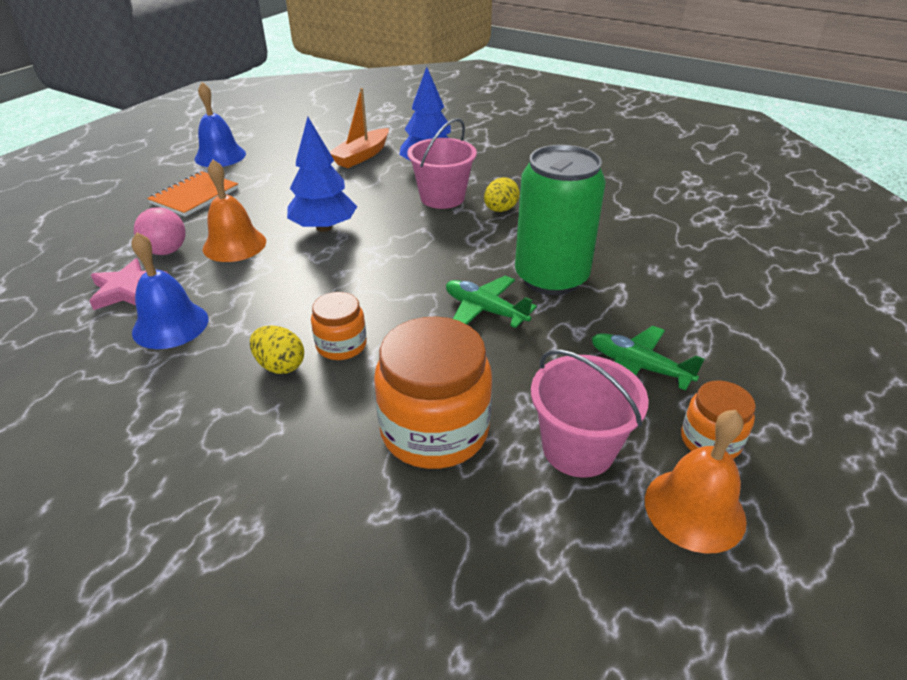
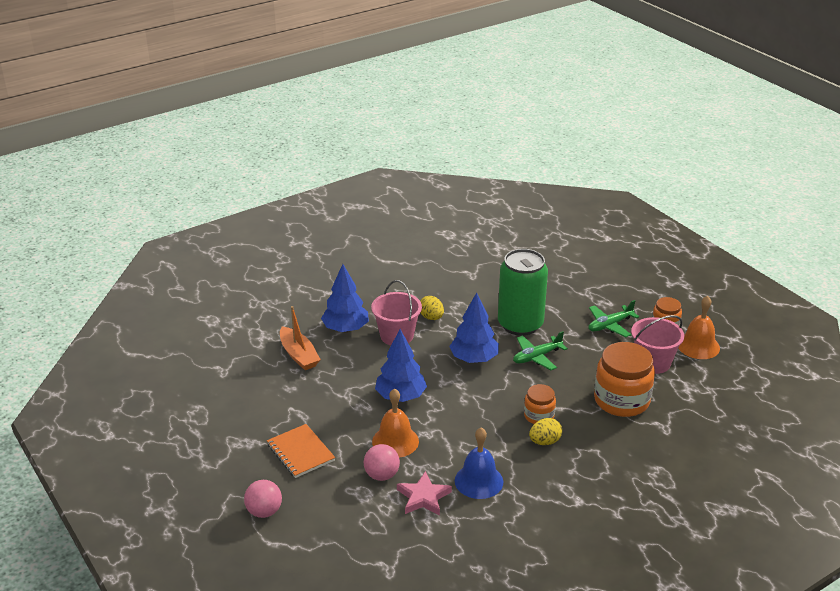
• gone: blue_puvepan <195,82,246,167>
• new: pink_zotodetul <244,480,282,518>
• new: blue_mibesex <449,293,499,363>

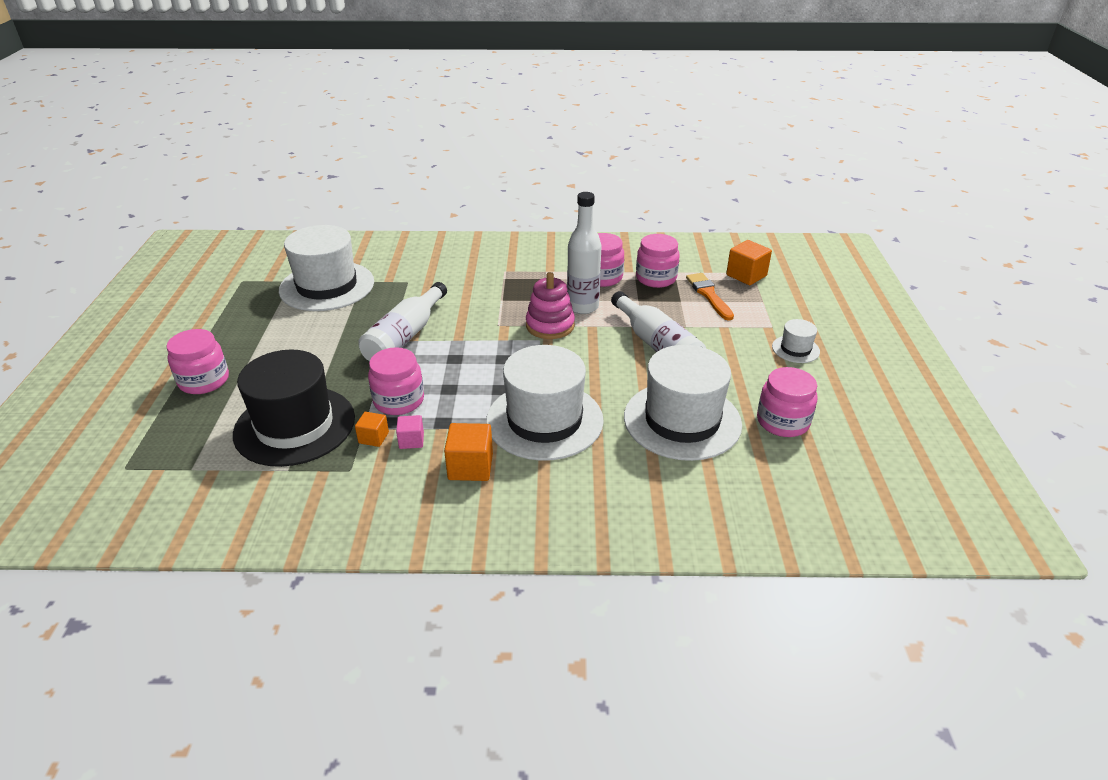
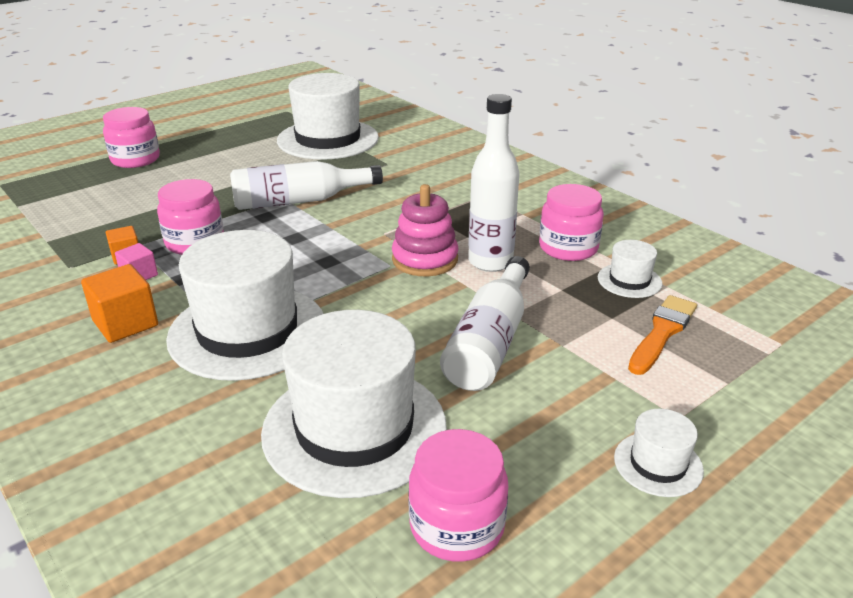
• gone: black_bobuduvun <233,349,355,467>
• swapped: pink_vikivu <636,234,680,288> to white_bobuduvun <598,240,662,298>
• gone: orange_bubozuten <726,240,772,285>

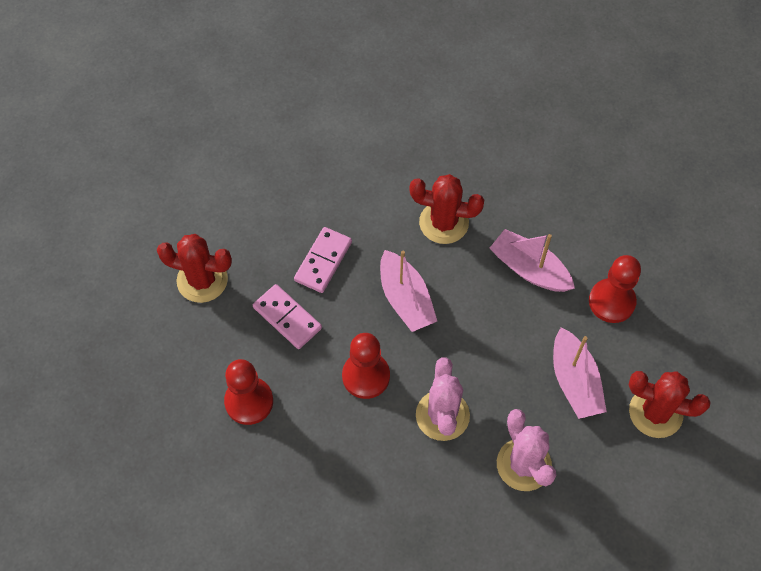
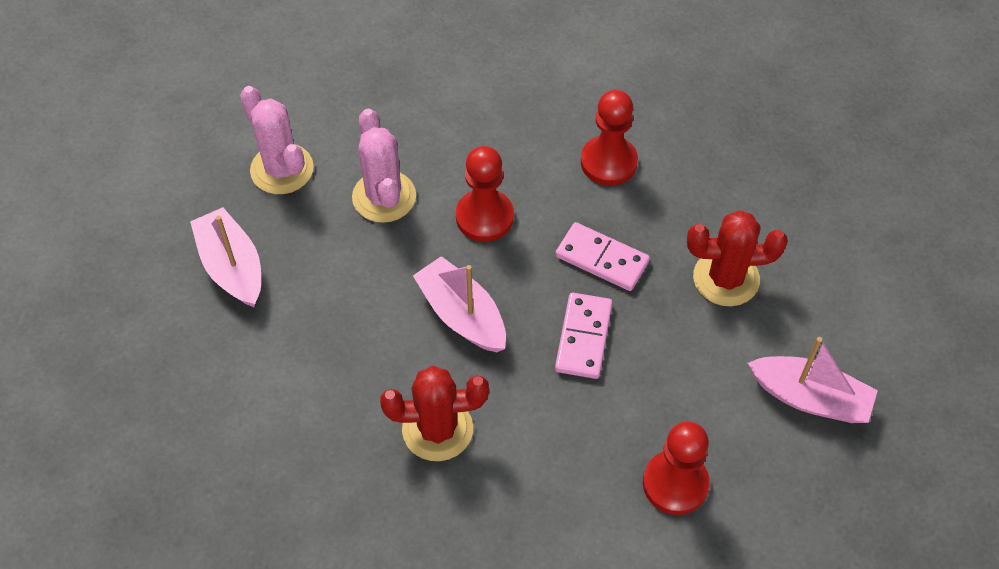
• shifted: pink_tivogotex <490,229,575,292> to <748,337,878,423>
• shifted: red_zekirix <589,255,641,323> to <643,421,710,515>
• gone: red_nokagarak <629,371,711,438>

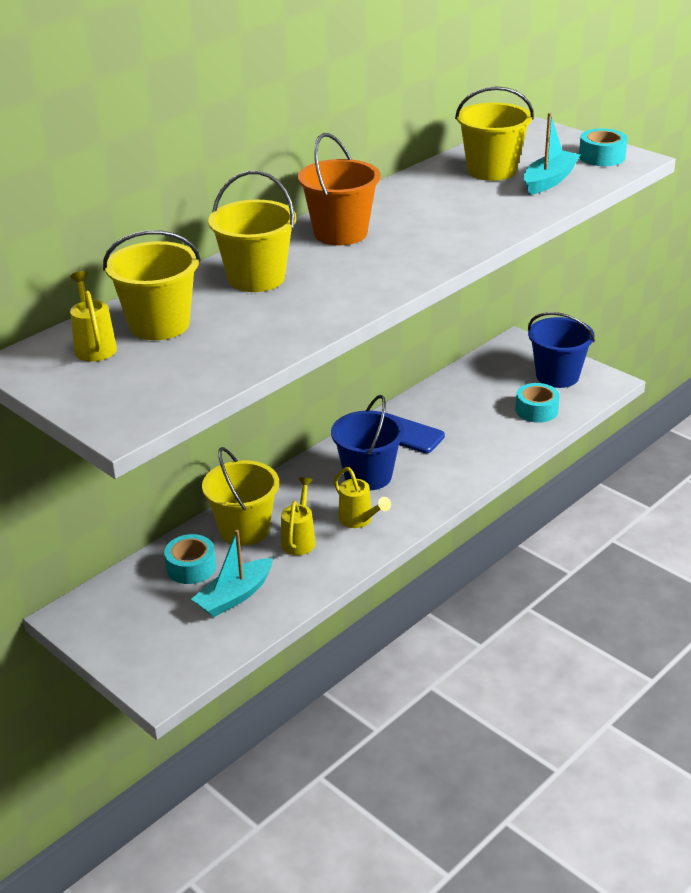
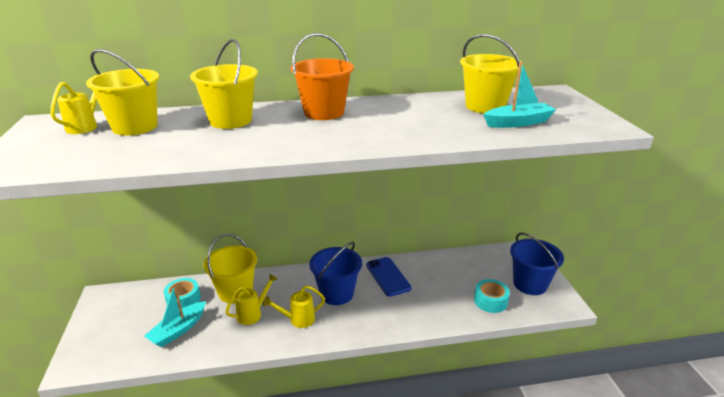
• rotated: turquoise_tivogotex <191,530,273,617> = <144,284,206,347> 45 degrees counterclockwise
• rotated: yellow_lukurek <334,467,391,528> = <263,285,325,328> 75 degrees clockwise
• gone: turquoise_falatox <579,128,628,166>

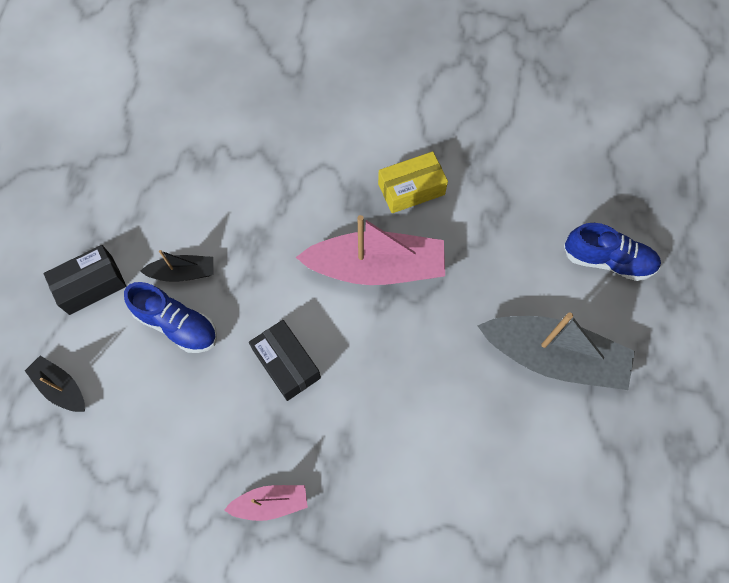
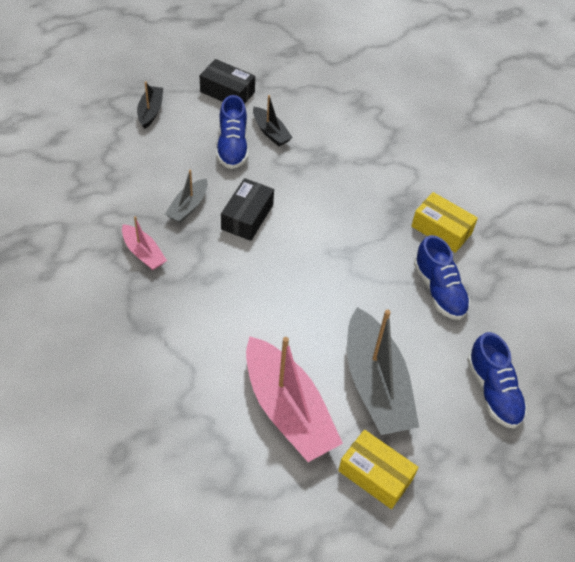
• shifted: pink_tivogotex <295,215,445,285> to <246,336,343,462>
• new: grey_tivogotex <165,170,207,223>
• new: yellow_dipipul <338,430,418,509>
• new: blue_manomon <414,235,471,320>

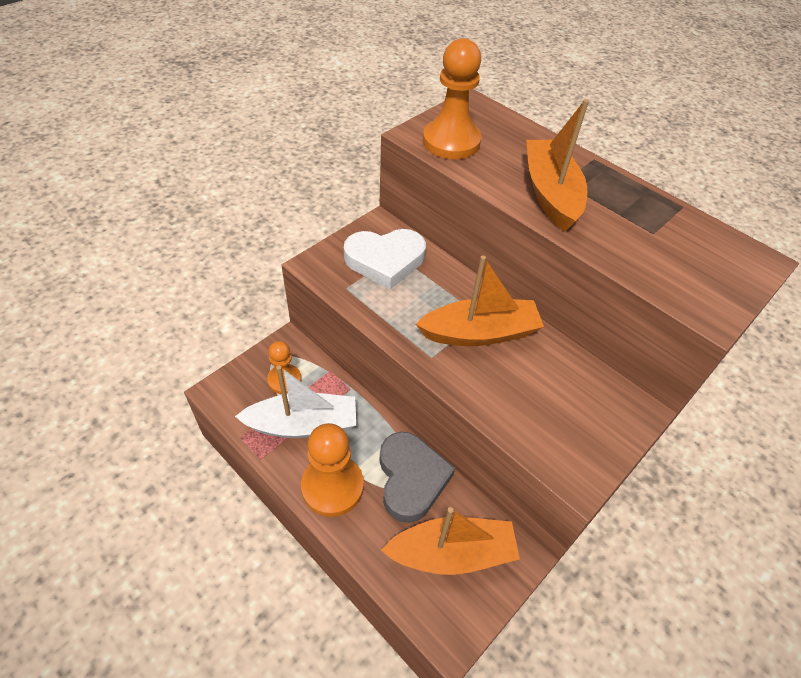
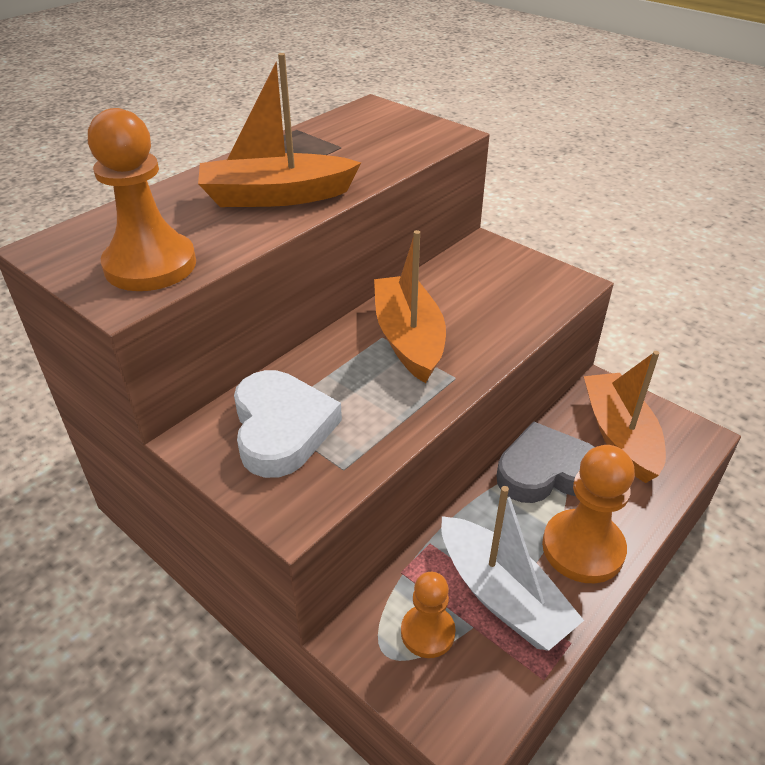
• rotated: white_tivogotex <235,365,356,438> = <441,486,584,651> 150 degrees clockwise

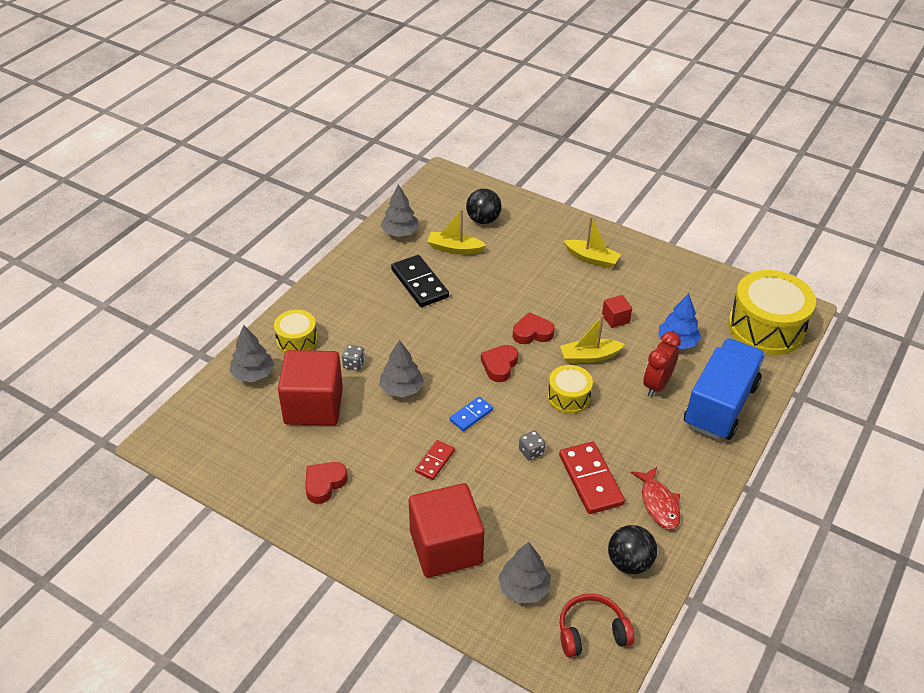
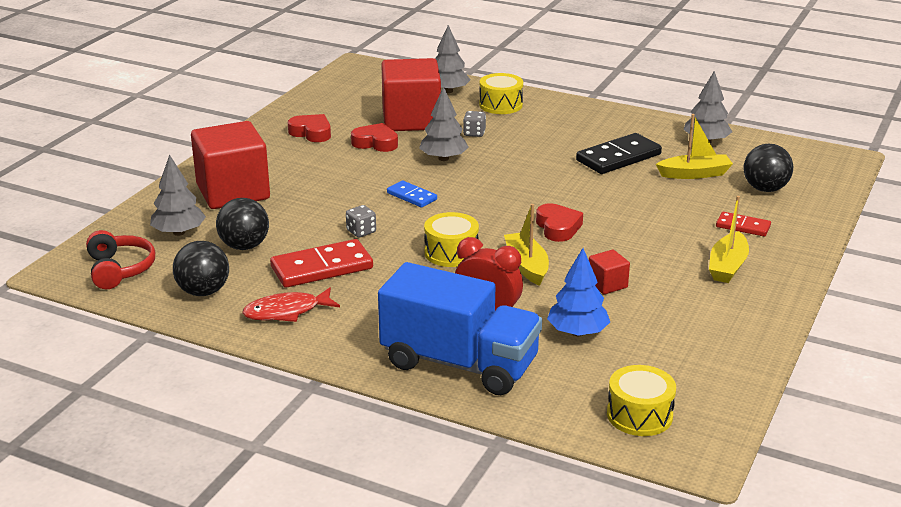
• shifted: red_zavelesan <415,440,455,480> to <716,212,771,237>
• rotated: yellow_tivogotex <427,209,486,255> = <656,114,733,179> 75 degrees clockwise
• shifted: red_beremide <481,345,518,382> to <351,123,398,152>
• scaled: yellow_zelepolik <728,270,816,355> = <607,365,676,436> x0.53
• new: black_zotodetul <216,198,269,250>

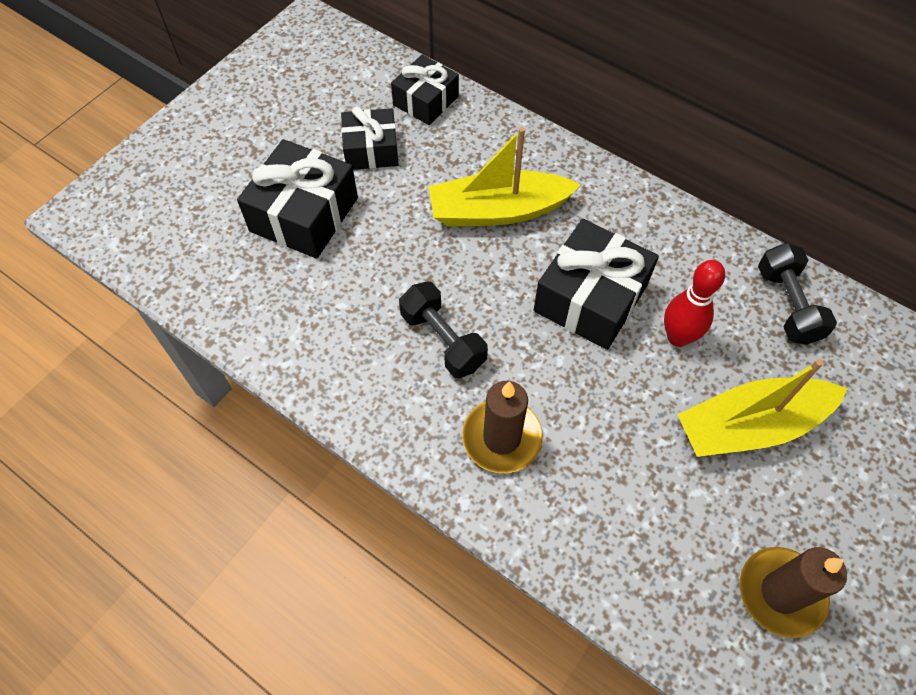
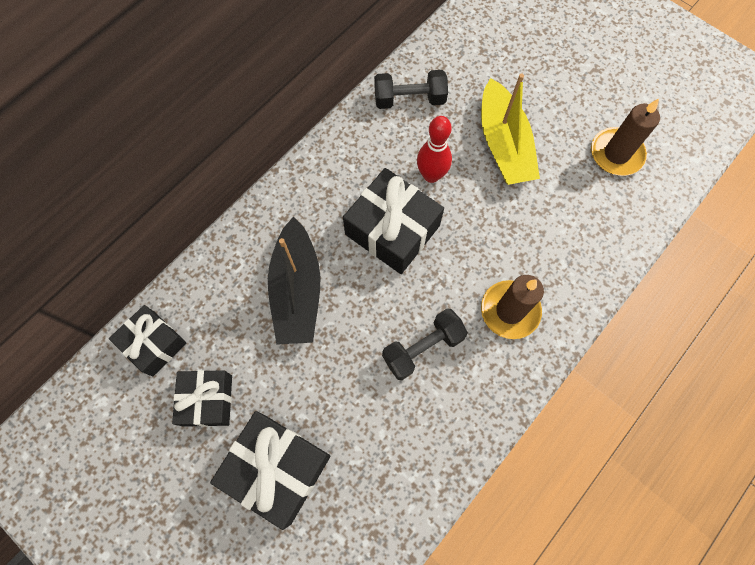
• repainted: yellow_tivogotex <429,127,581,226> to black_tivogotex <268,217,321,345>

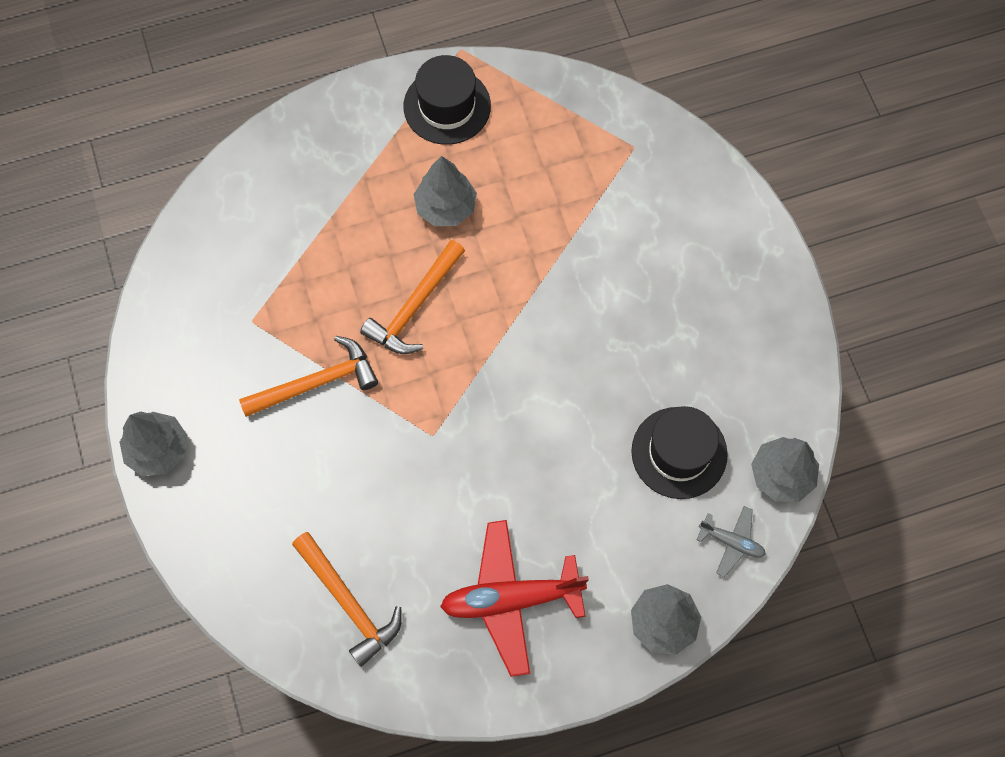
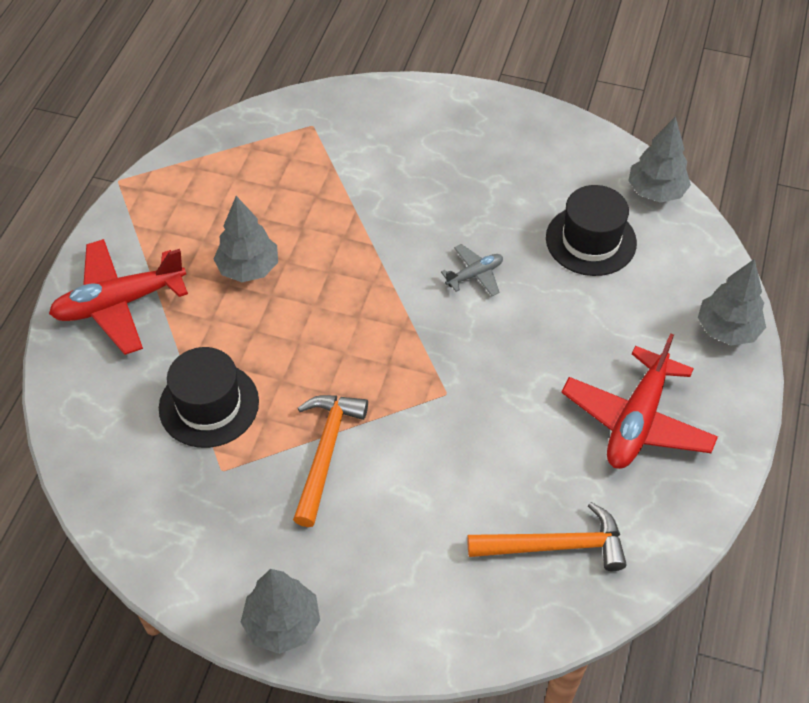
• gone: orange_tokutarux <360,240,465,354>
• shifted: black_bobuduvun <403,55,491,145> to <159,347,259,448>
• shifted: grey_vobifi <697,506,766,577> to <441,244,503,296>
• new: red_vobifi <49,239,188,355>

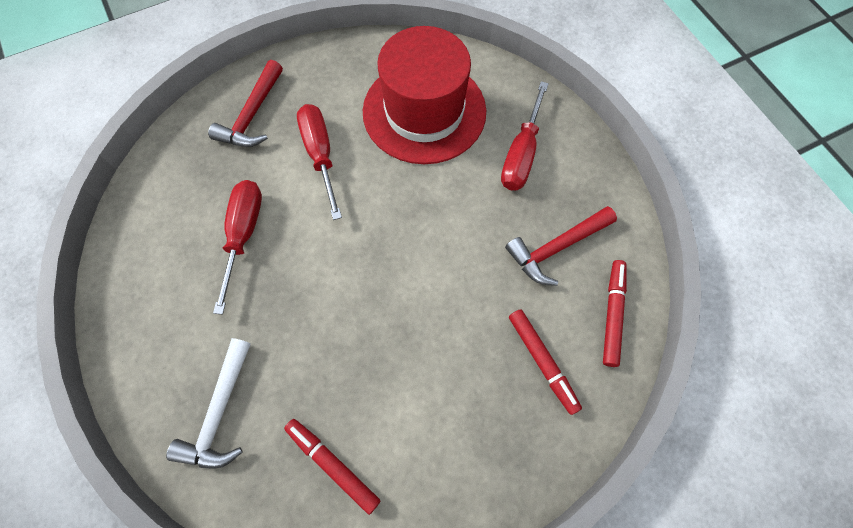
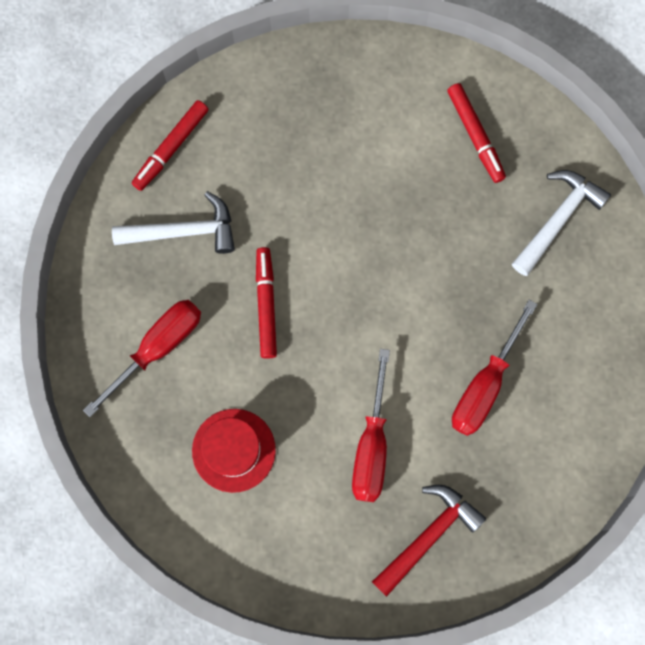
• scaled: red_bobuduvun <363,26,486,164> = <192,409,276,493> x0.55
• repainted: red_tokutarux <505,206,617,286> to white_tokutarux <112,191,235,254>
• shifted: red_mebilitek <509,309,582,415> to <256,247,277,359>

